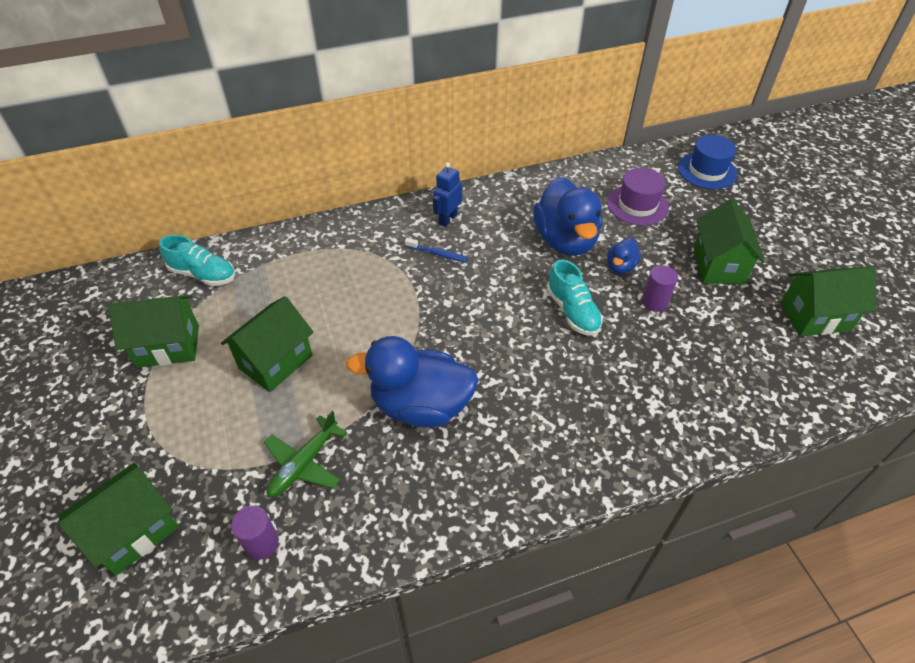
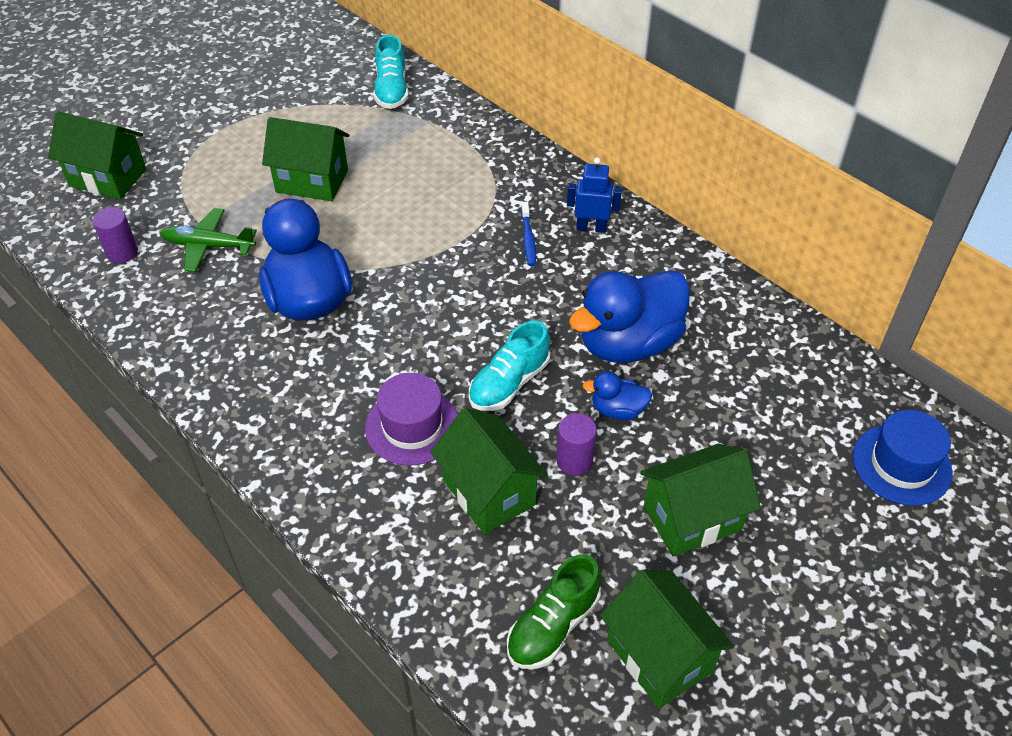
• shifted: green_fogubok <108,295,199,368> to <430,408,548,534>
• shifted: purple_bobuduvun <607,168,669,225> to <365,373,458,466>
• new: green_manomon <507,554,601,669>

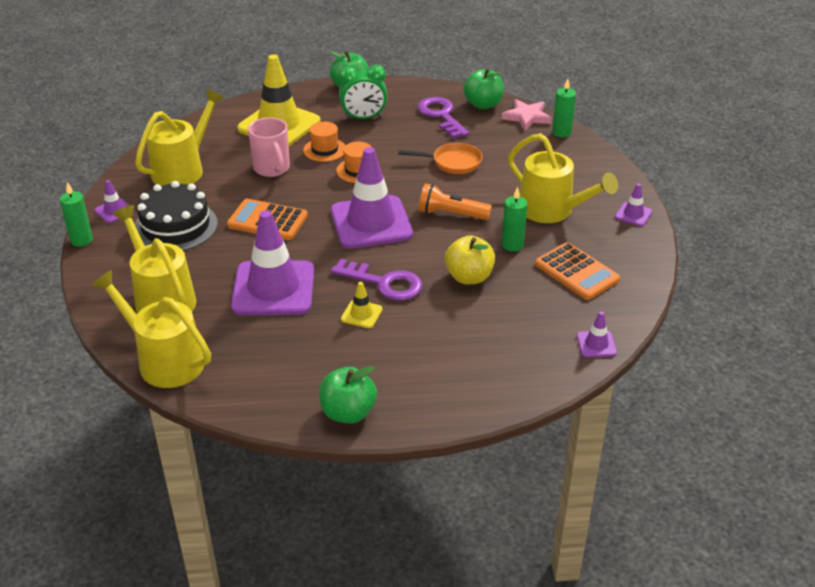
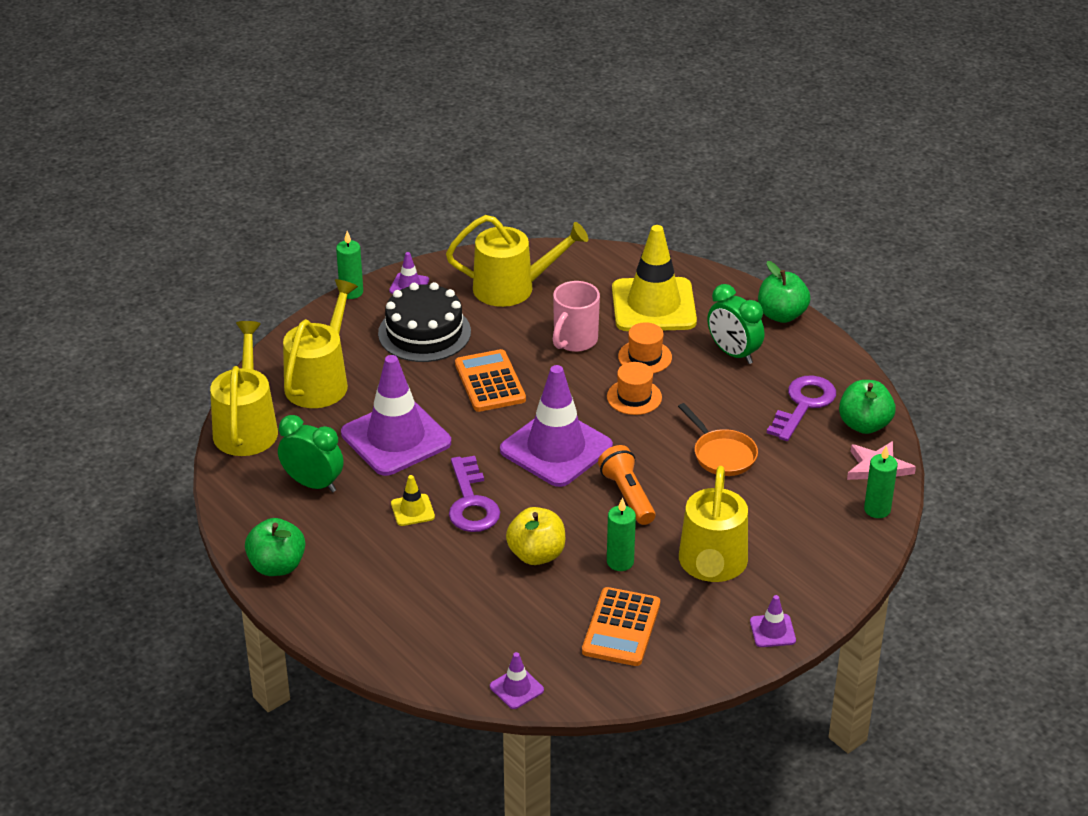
• new: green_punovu <278,415,344,492>

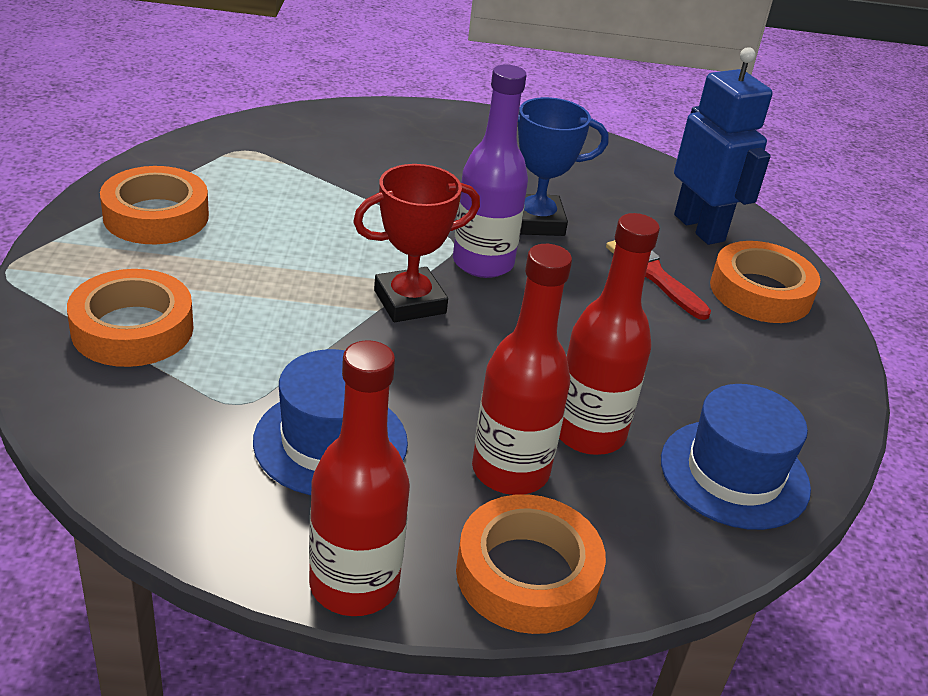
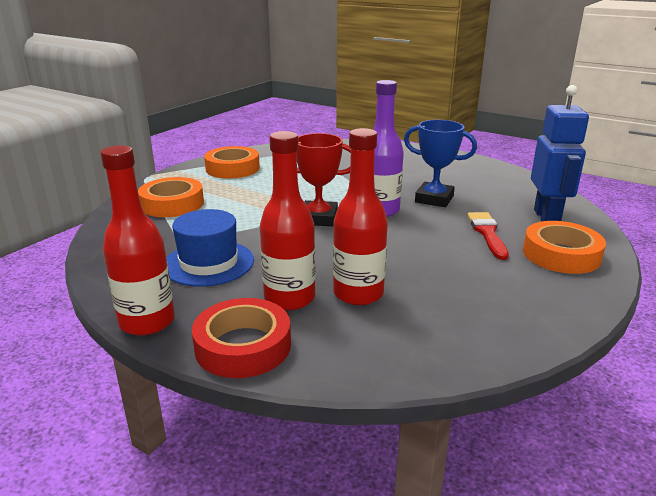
• repainted: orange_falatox <456,494,606,634> to red_falatox <192,298,291,378>
• gone: blue_bobuduvun <661,384,811,530>

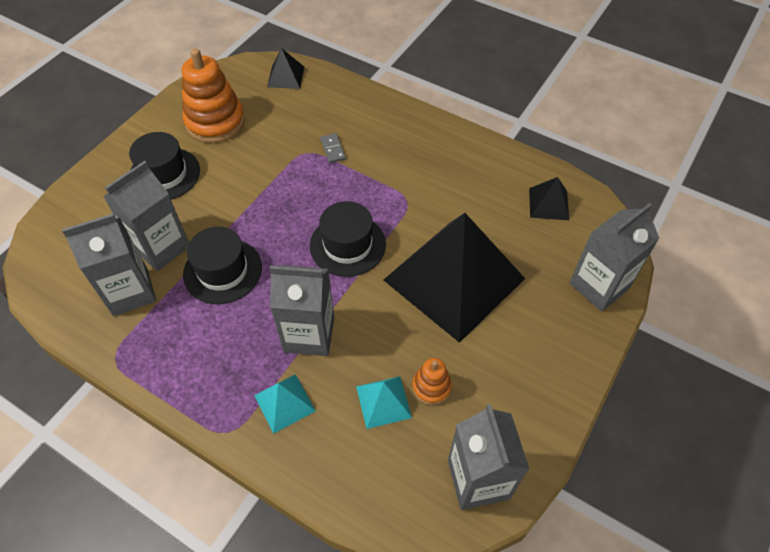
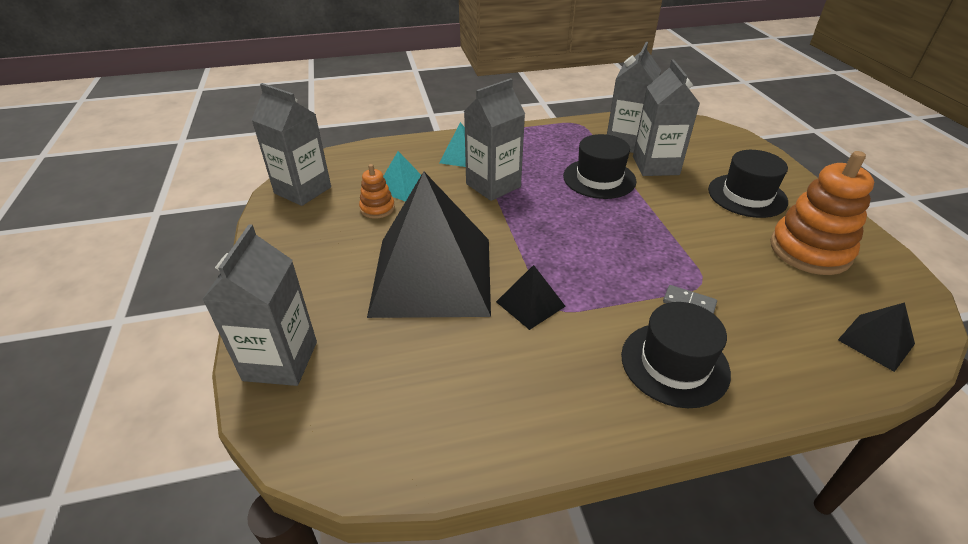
• shifted: black_bobuduvun <310,201,386,277> to <621,302,731,408>
• shifted: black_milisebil <529,177,569,220> to <496,265,566,330>

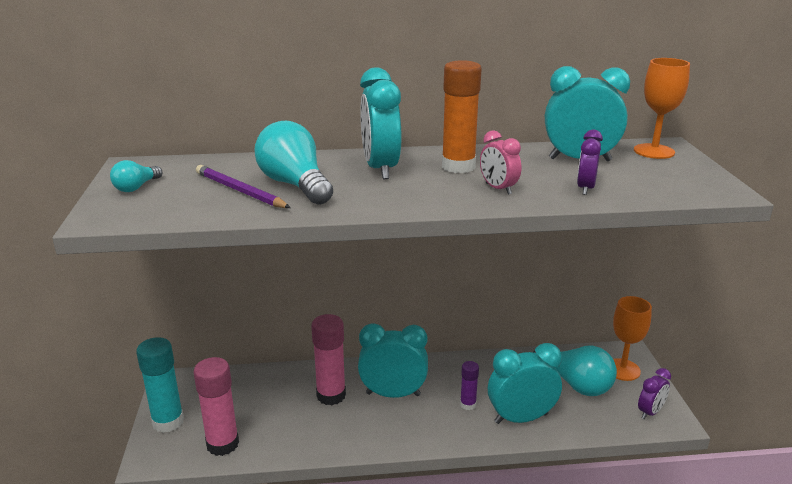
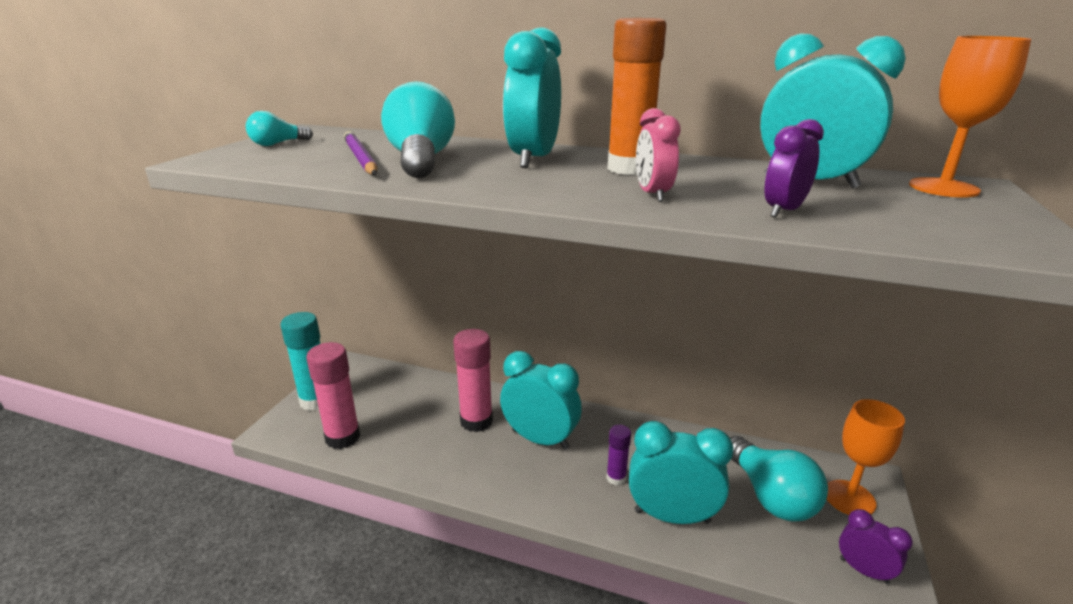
• rotated: purple_punovu <638,368,671,419> = <839,509,913,584> 120 degrees counterclockwise

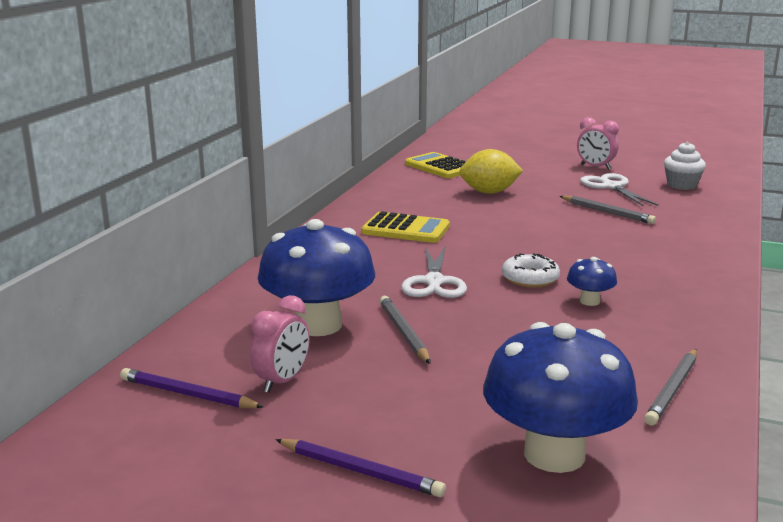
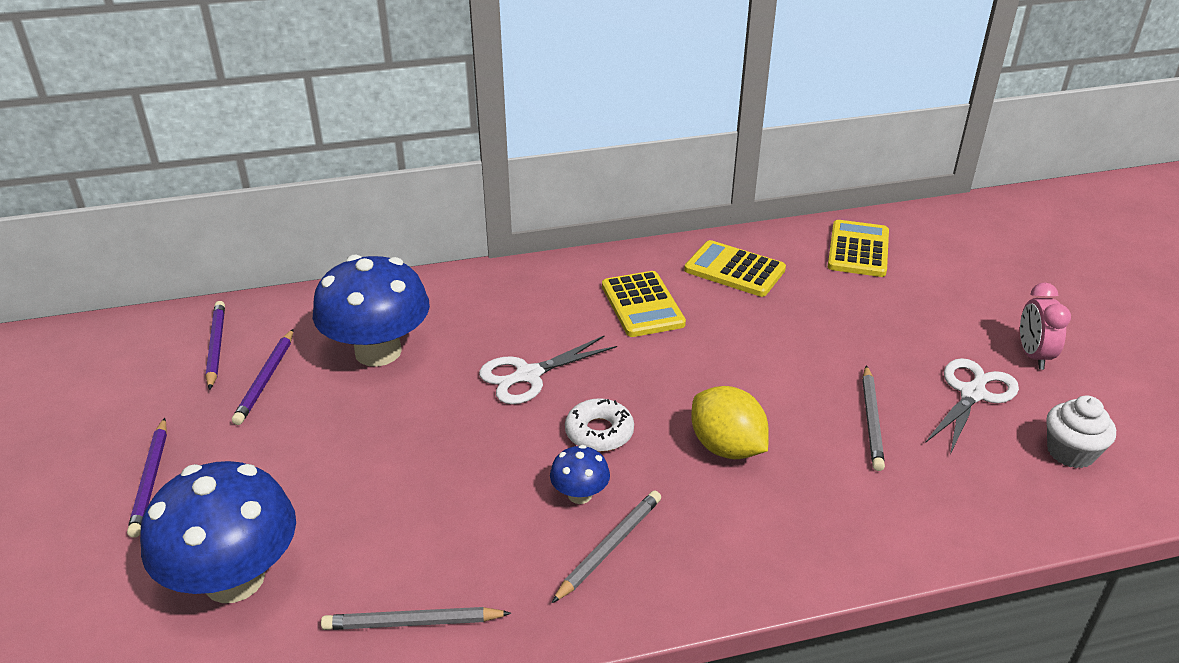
• swapped: pink_punovu <250,295,310,393> to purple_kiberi <232,329,293,425>
• shifted: grey_kiberi <380,296,431,364> to <552,491,661,603>
• shifted: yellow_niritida <459,149,523,194> to <691,386,769,459>
• new: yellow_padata <684,240,786,297>

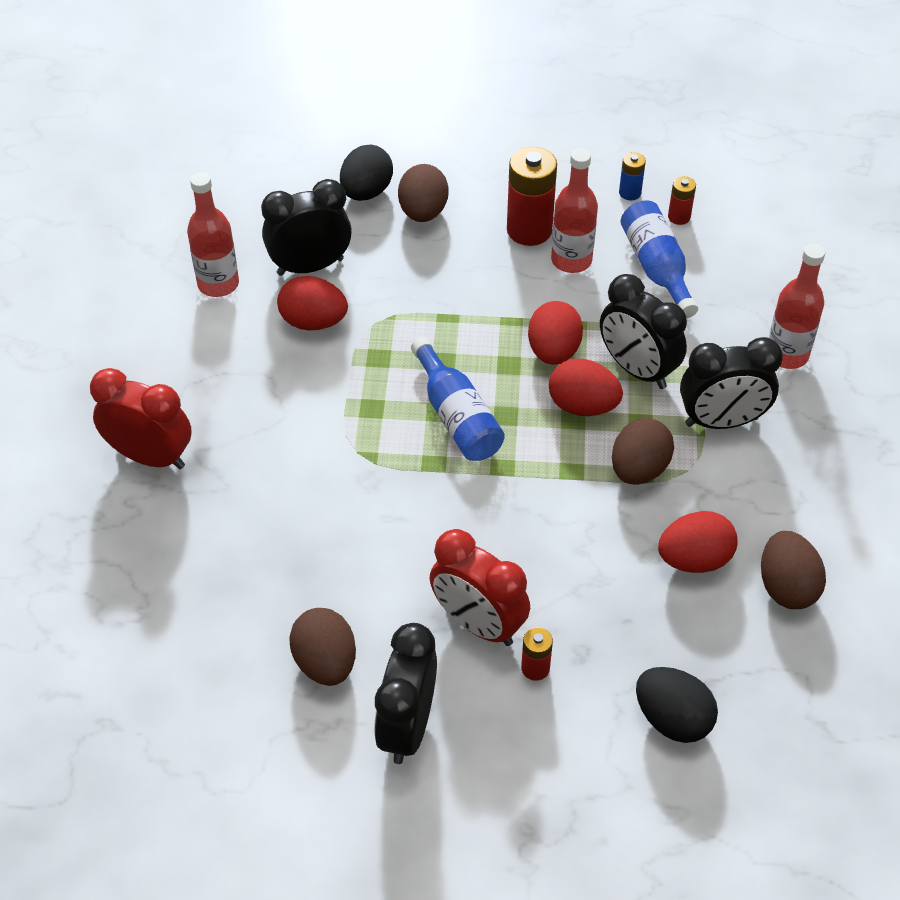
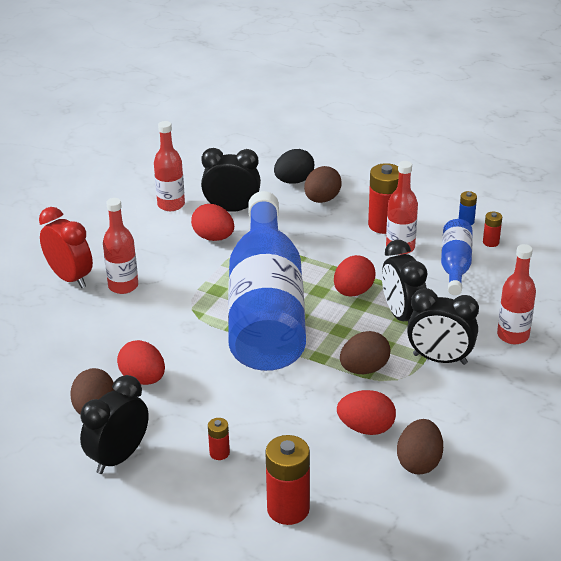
• scaled: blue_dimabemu <411,337,505,461> = <228,191,306,371> x2.31
• gone: red_punovu <430,529,530,646>
• shifted: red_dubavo <549,359,623,416> to <117,340,165,385>
• swapped: black_dubavo <636,667,718,743> to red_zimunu <265,435,310,525>
• new: red_dimabemu <103,198,138,294>

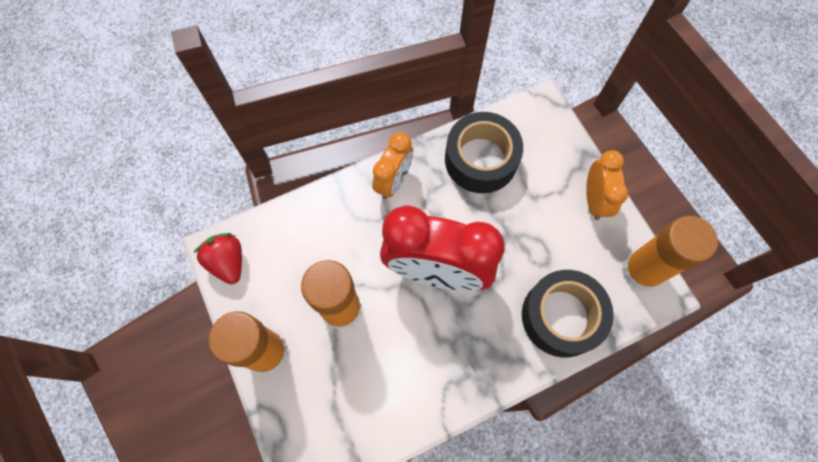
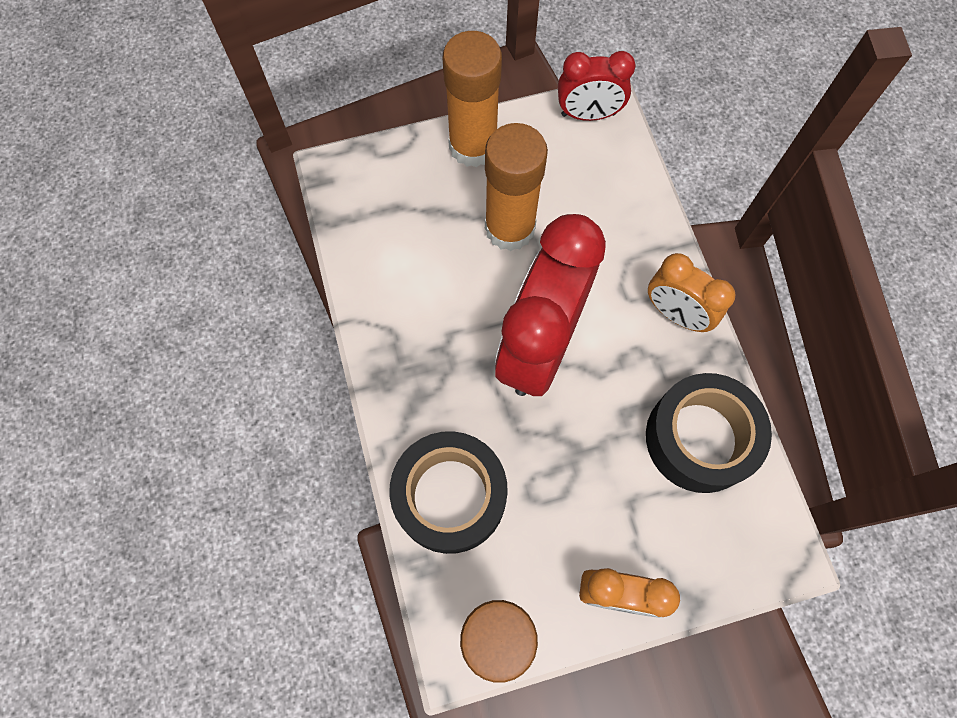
• swapped: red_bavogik <193,233,242,284> to red_punovu <558,51,635,121>

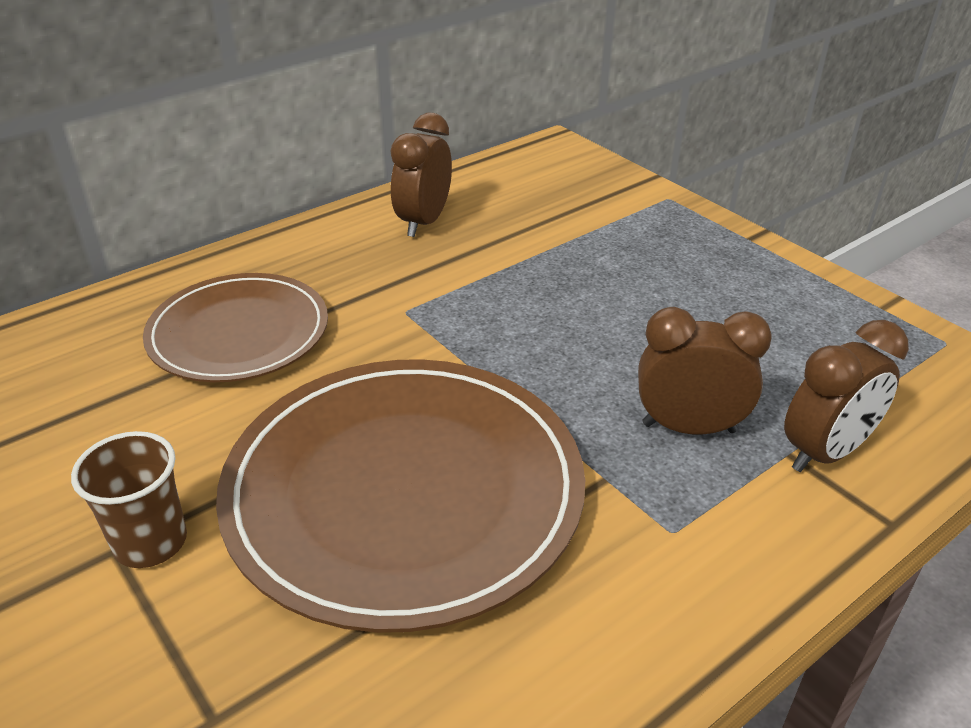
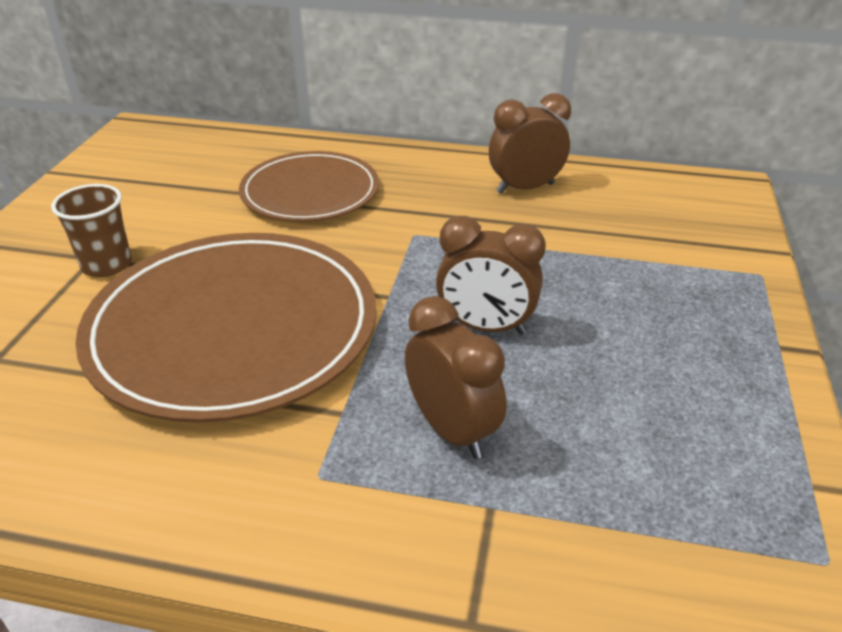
• shifted: brown_punovu <784,320,909,472> to <436,216,546,334>

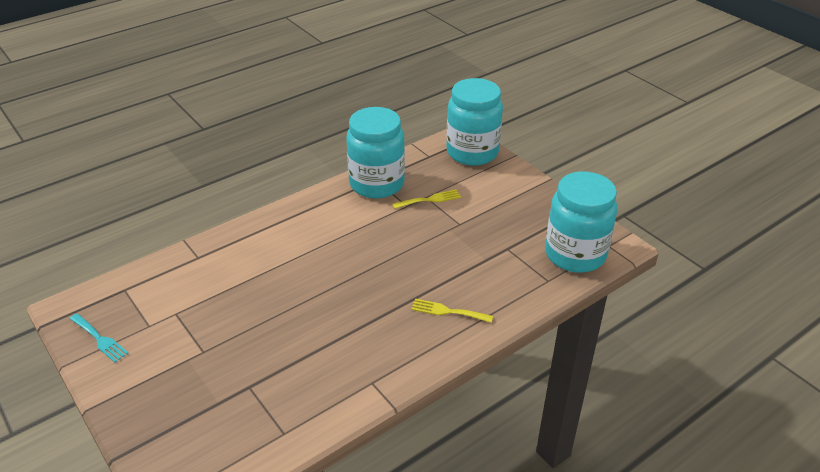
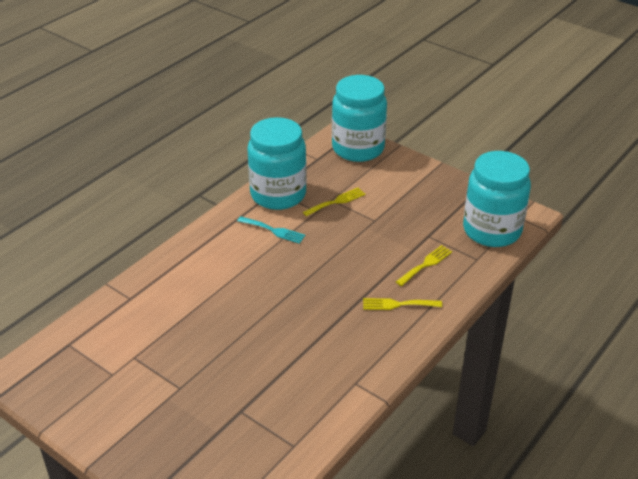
• shifted: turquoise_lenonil <70,313,128,362> to <237,216,305,244>
• new: yellow_lenonil <396,245,452,286>

